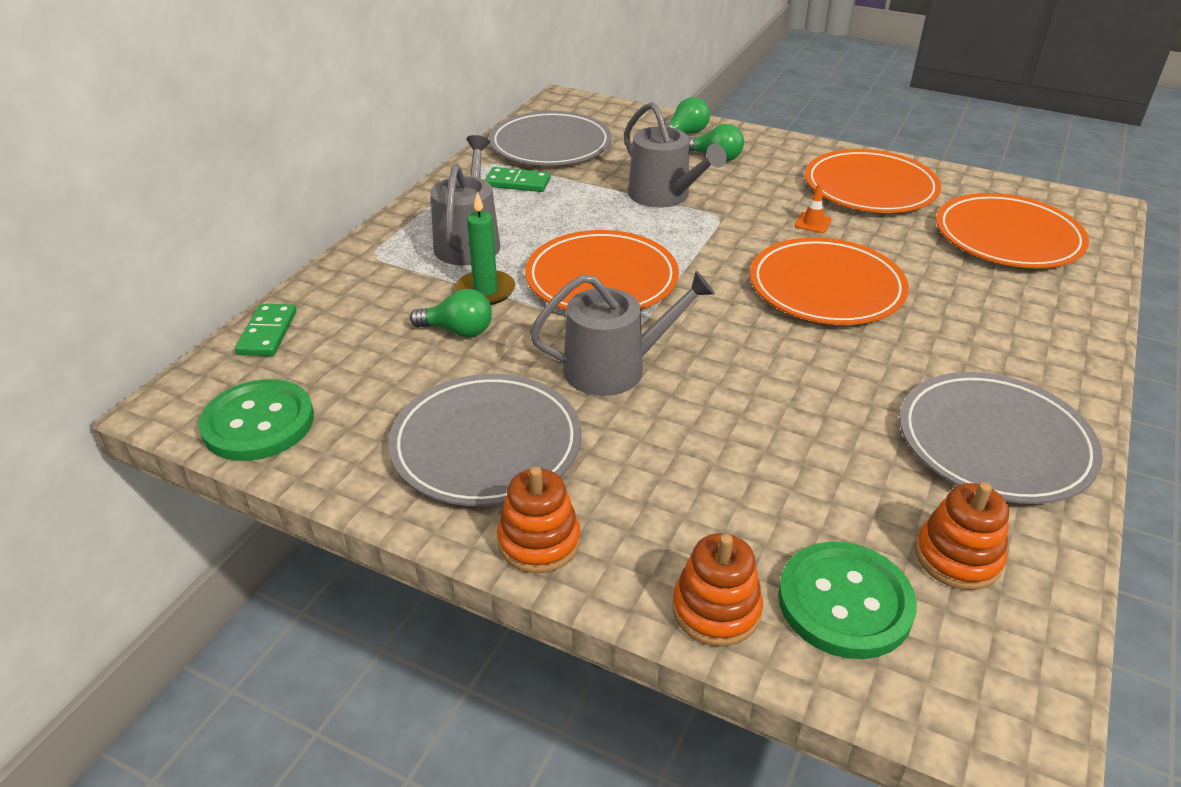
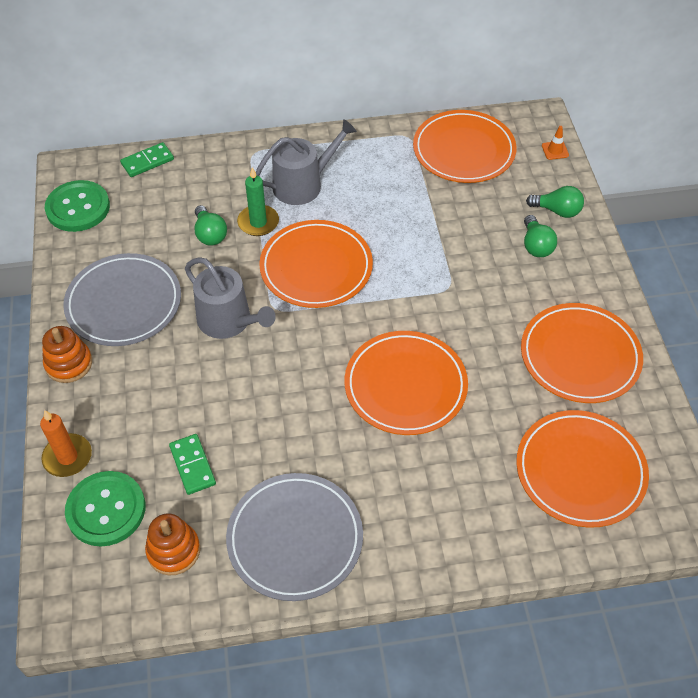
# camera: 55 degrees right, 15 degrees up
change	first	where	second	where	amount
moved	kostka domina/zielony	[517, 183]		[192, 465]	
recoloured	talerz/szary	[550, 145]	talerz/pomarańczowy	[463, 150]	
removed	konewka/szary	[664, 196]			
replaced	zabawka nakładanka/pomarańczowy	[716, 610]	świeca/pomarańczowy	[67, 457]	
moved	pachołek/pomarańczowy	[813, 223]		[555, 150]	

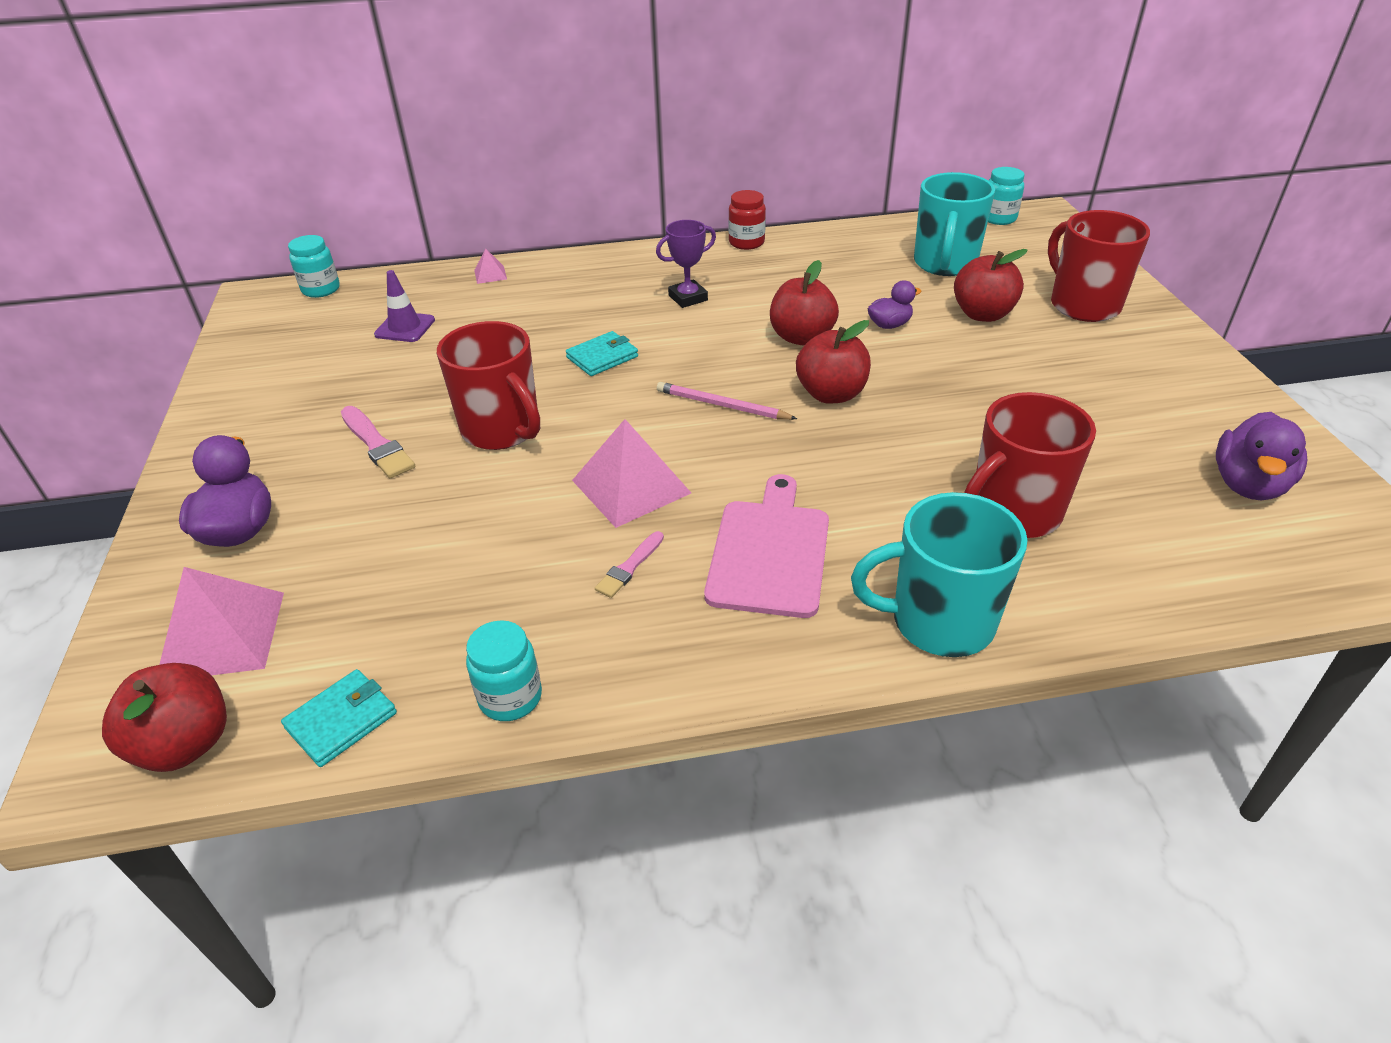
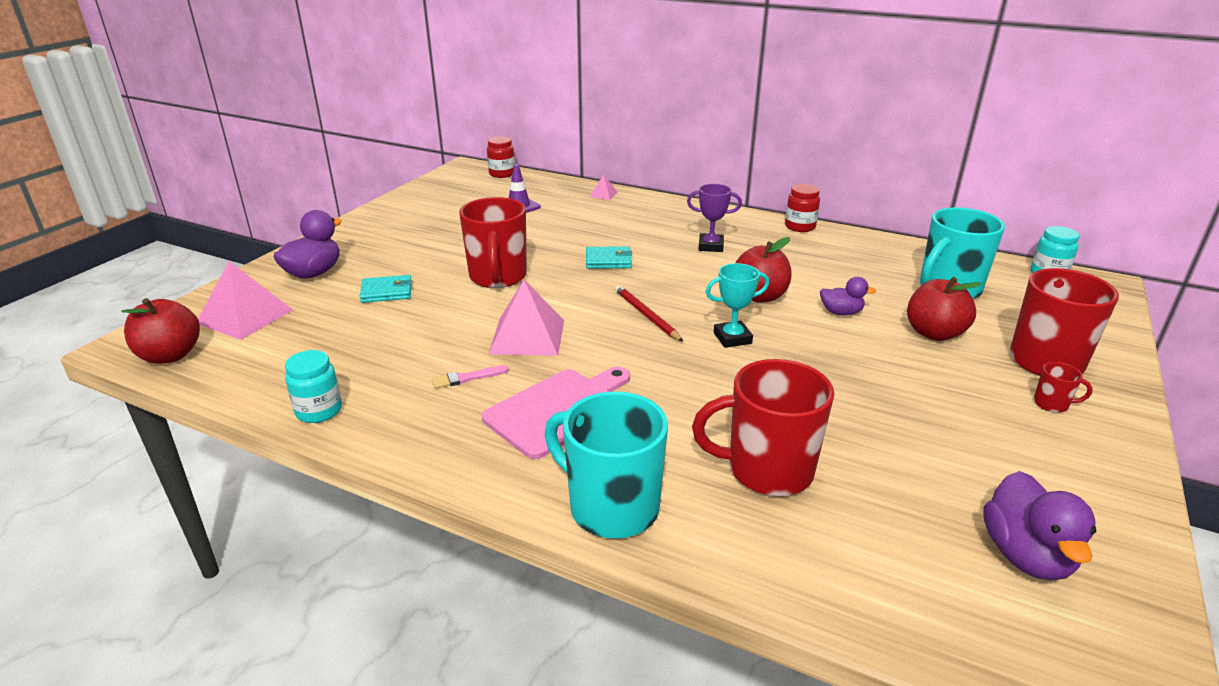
# camera: 35 degrees right, 10 degrees down
change	first	where	second	where	amount
moved	portfel/turkusowy	[341, 720]		[386, 292]	
recoloured	słoik/turkusowy	[321, 289]	słoik/czerwony	[502, 174]	
removed	pędzel/różowy	[377, 445]			
recoloured	ołówek/różowy	[722, 405]	ołówek/czerwony	[646, 315]	
replaced	jabłko/czerwony	[831, 394]	puchar/turkusowy	[732, 338]	
turned	kaczka/fioletowy	[1248, 485]		[1026, 555]	60 degrees counterclockwise
added			kubek/czerwony	[1052, 404]	

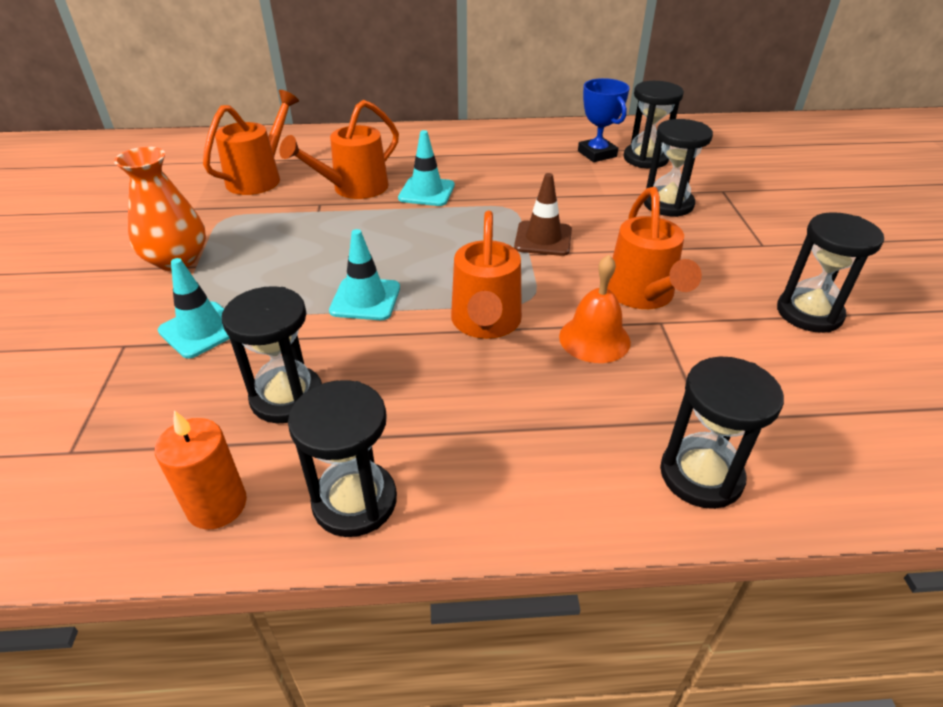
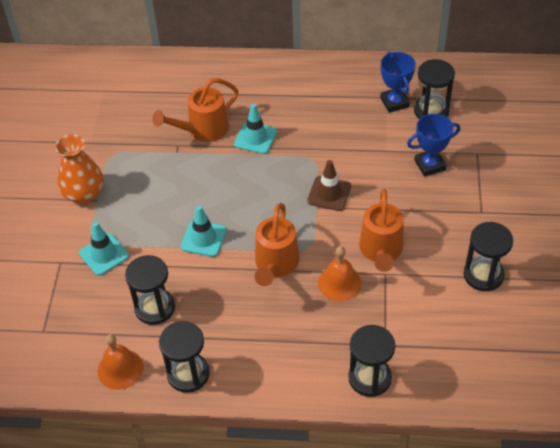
# camera: 10 degrees right, 10 degrees up
change	first	where	second	where	amount
replaced	świeca/pomarańczowy	[217, 505]	dzwonek/pomarańczowy	[120, 369]	
removed	konewka/pomarańczowy	[260, 178]			
replaced	klepsydra/czarny	[668, 204]	puchar/niebieski	[429, 165]	

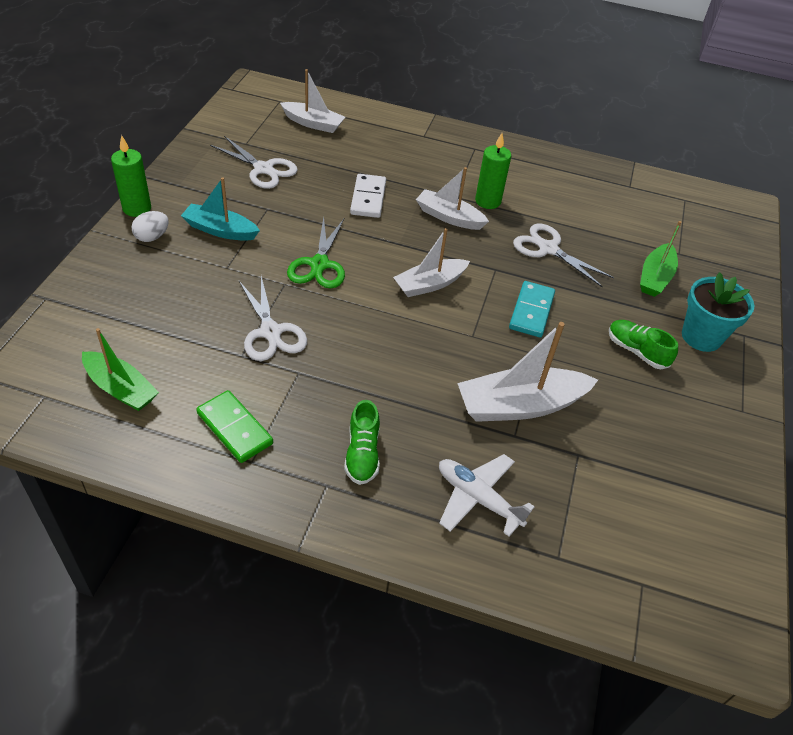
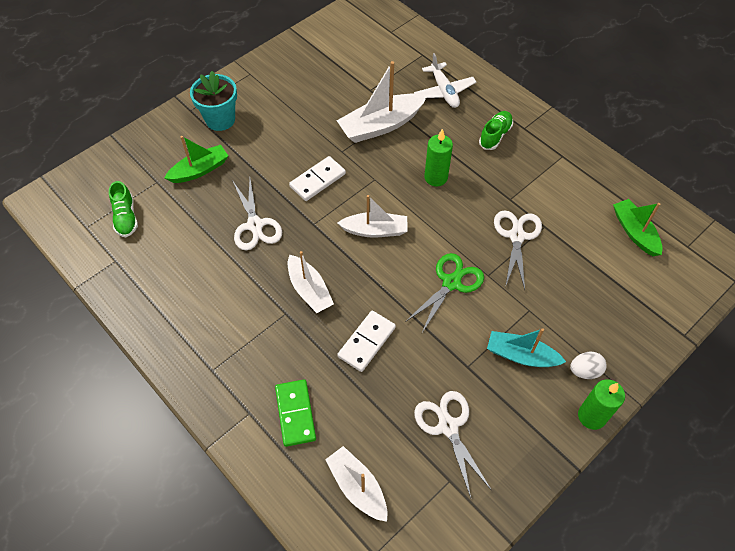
# camera: 145 degrees left, 10 degrees up
change	first	where	second	where	amount
turned	łódka/turkusowy	[220, 230]		[521, 355]	150 degrees clockwise
moved	kostka domina/zielony	[235, 428]		[295, 413]	
turned	łódka/biały	[520, 405]		[381, 125]	135 degrees clockwise
moved	świeca/zielony	[488, 201]		[436, 177]	
recoloured	kostka domina/turkusowy	[531, 311]	kostka domina/biały	[317, 180]	
moved	but/zielony	[636, 351]		[126, 217]	

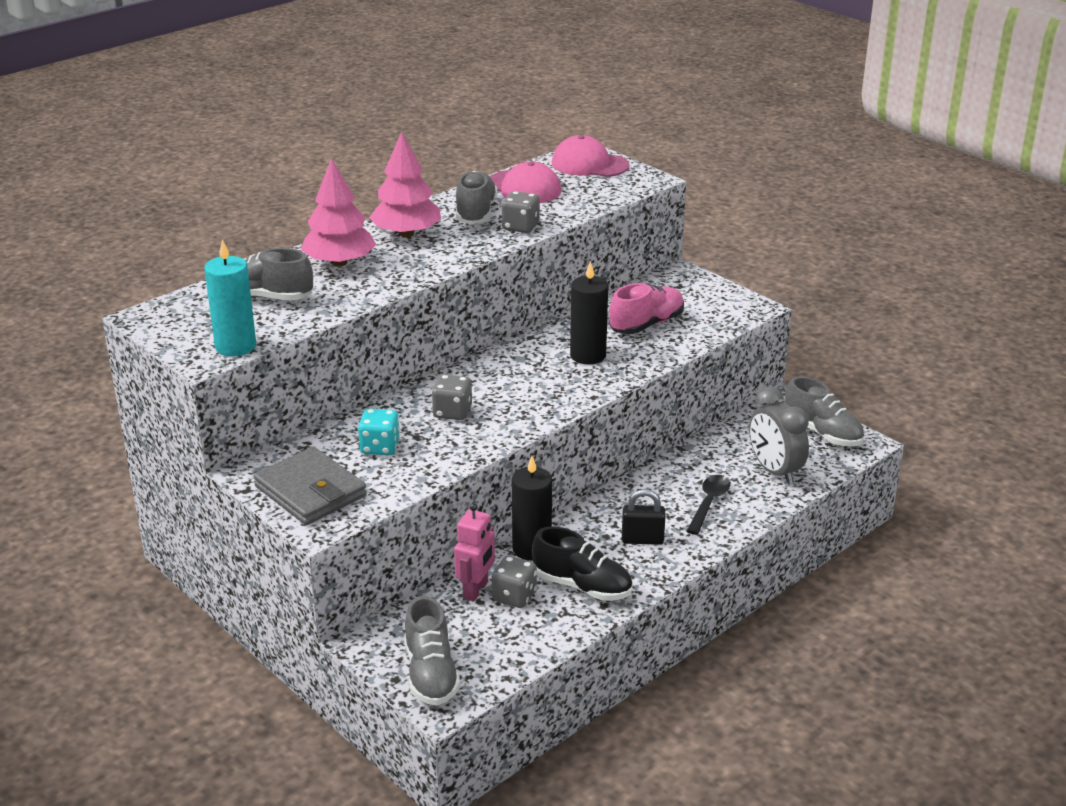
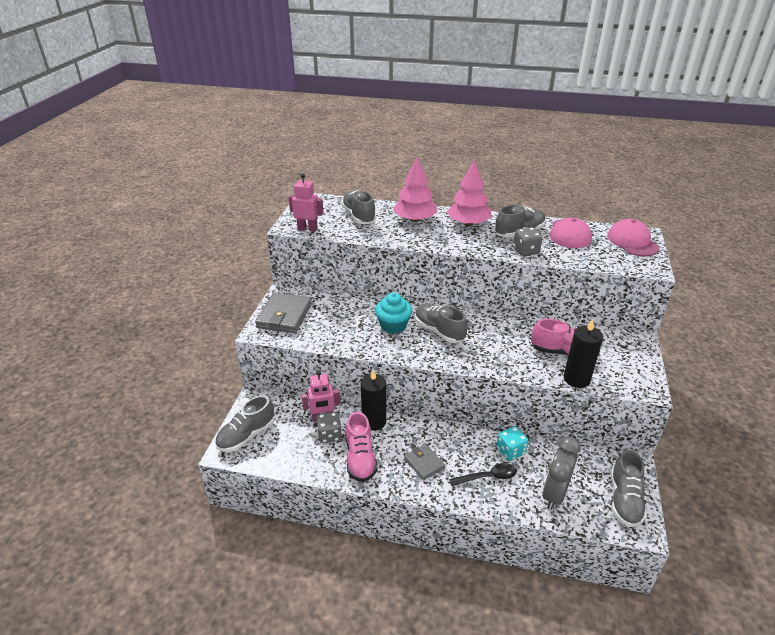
# camera: 55 degrees right, 5 degrees up
change	first	where	second	where	amount
replaced	świeca/turkusowy	[235, 346]	robot/różowy	[307, 229]	
moved	kostka do gry/turkusowy	[380, 447]		[510, 451]	
replaced	kostka do gry/szary	[452, 412]	muffinka/turkusowy	[393, 325]	
recoloured	but/czarny	[582, 586]	but/różowy	[360, 458]	
moved	świeca/czarny	[588, 355]		[576, 379]	
replaced	kłódka/czarny	[642, 539]	portfel/szary	[424, 463]	
added			but/szary	[439, 331]	

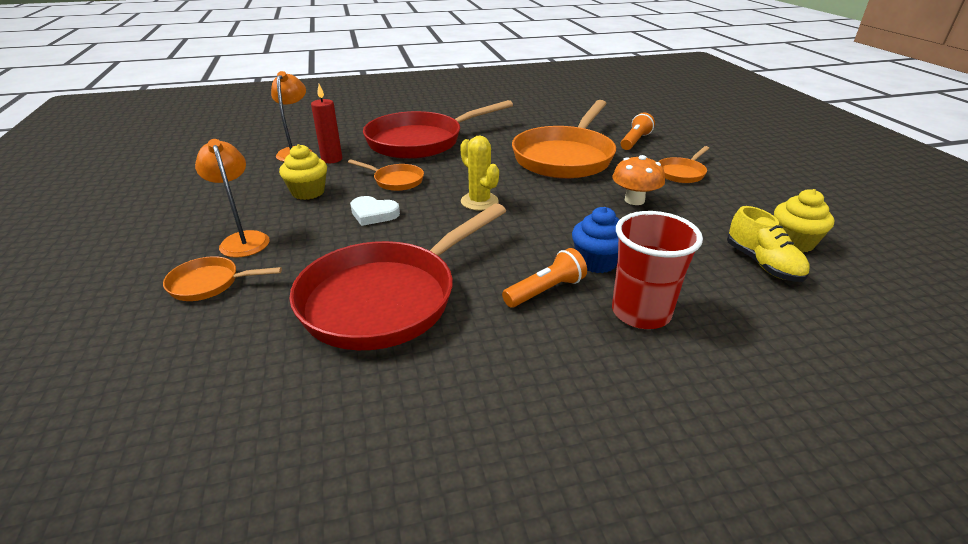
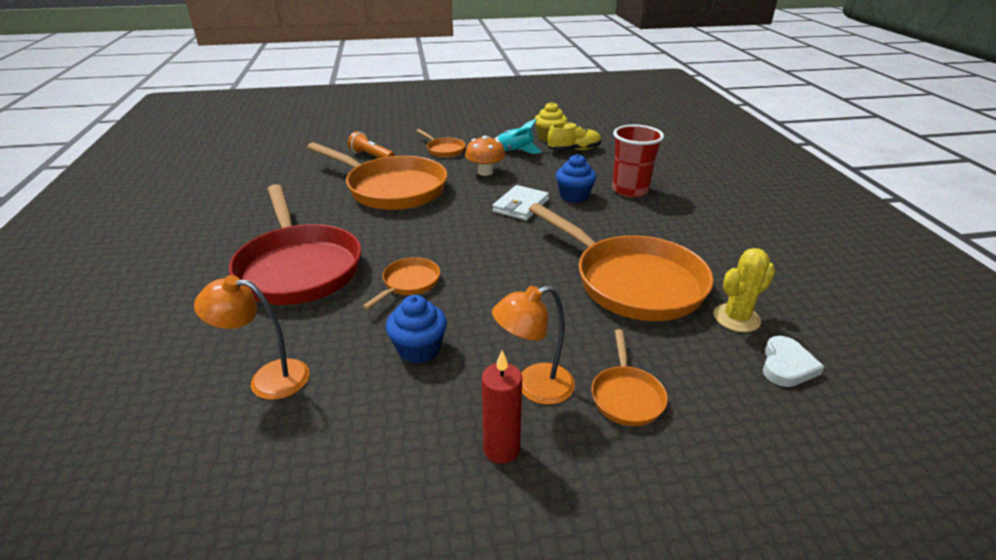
# camera: 85 degrees left, 0 degrees up
change	first	where	second	where	amount
recoloured	muffinka/żółty	[308, 192]	muffinka/niebieski	[419, 349]	
recoloured	patelnia/czerwony	[386, 298]	patelnia/pomarańczowy	[632, 282]	
moved	świeca/czerwony	[332, 159]		[501, 449]	
moved	serce/biały	[373, 214]		[786, 365]	
moved	kaktus/żółty	[479, 201]		[736, 318]	
removed	latarka/pomarańczowy	[545, 291]			
added			portfel/biały	[521, 206]	
added			rakieta/turkusowy	[515, 151]	

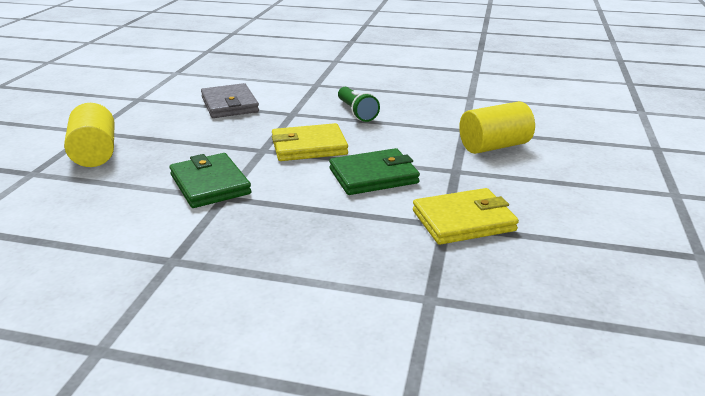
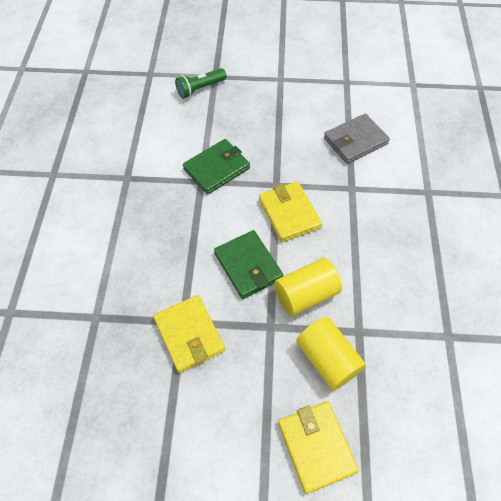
# camera: 80 degrees right, 30 degrees up
change	first	where	second	where	amount
moved	walec/żółty	[95, 153]		[305, 294]	
moved	latarka/zielony	[356, 112]		[200, 89]	
added			portfel/żółty	[316, 446]	

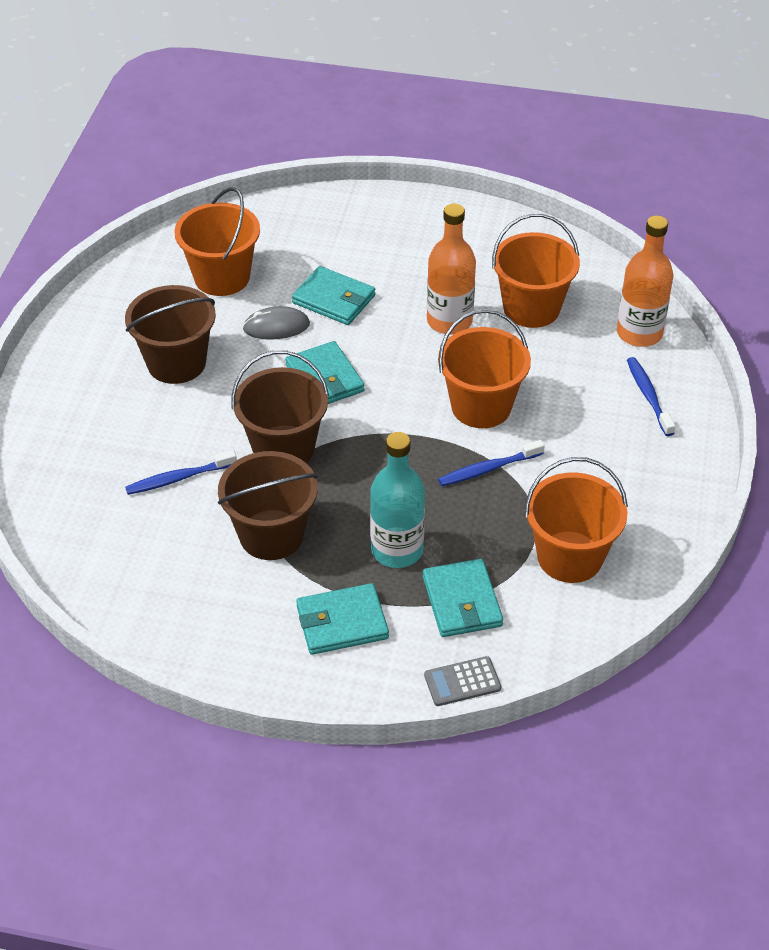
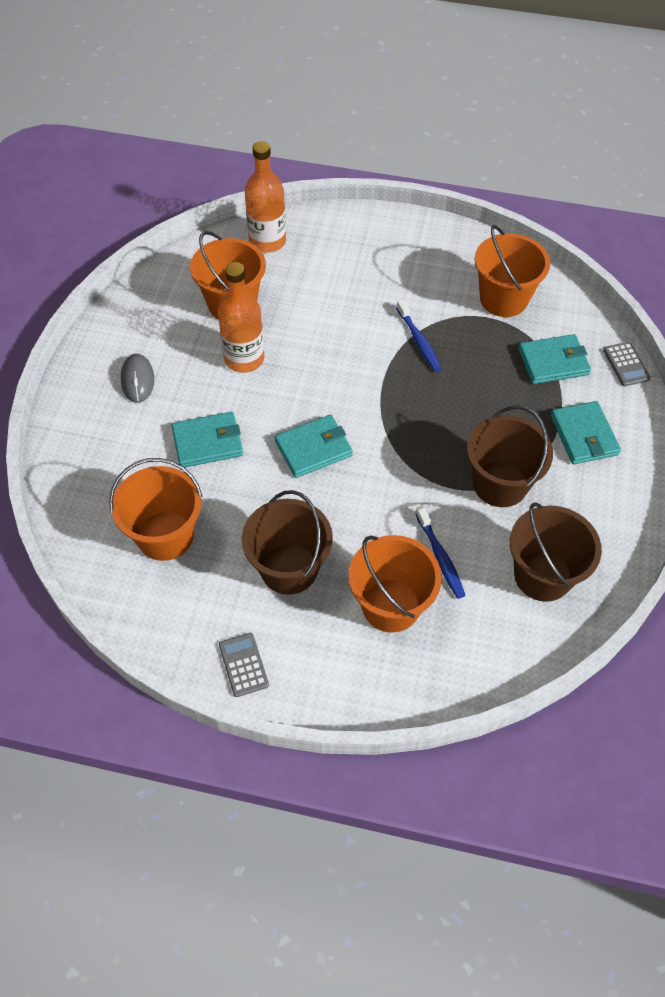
# camera: 90 degrees left, 10 degrees up
change	first	where	second	where	amount
moved	wiadro/brązowy	[283, 448]		[542, 575]	
moved	myszka/szary	[276, 327]		[138, 380]	
turned	portfel/turkusowy	[333, 299]		[207, 442]	45 degrees clockwise
removed	butelka/turkusowy	[397, 550]			
moved	wiadro/pomarańczowy	[481, 406]		[391, 605]	
removed	szczoteczka do zębów/niebieski	[648, 396]			
added			kalkulator/szary	[243, 665]	

